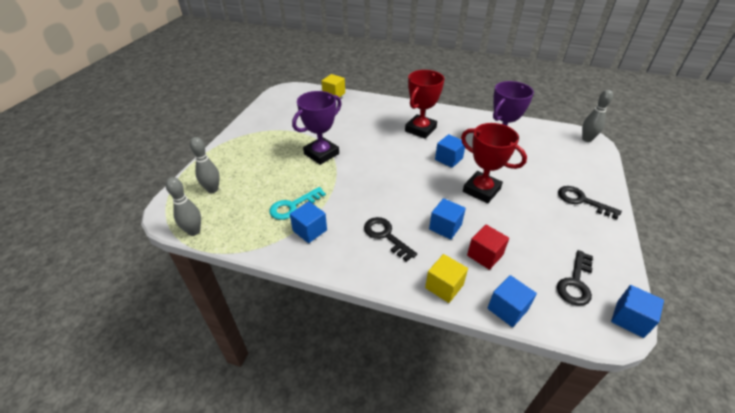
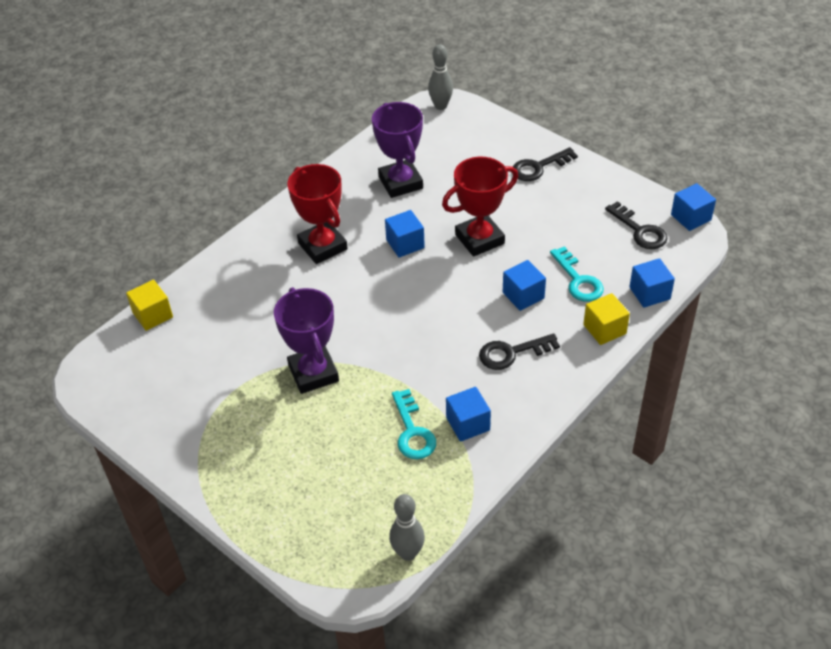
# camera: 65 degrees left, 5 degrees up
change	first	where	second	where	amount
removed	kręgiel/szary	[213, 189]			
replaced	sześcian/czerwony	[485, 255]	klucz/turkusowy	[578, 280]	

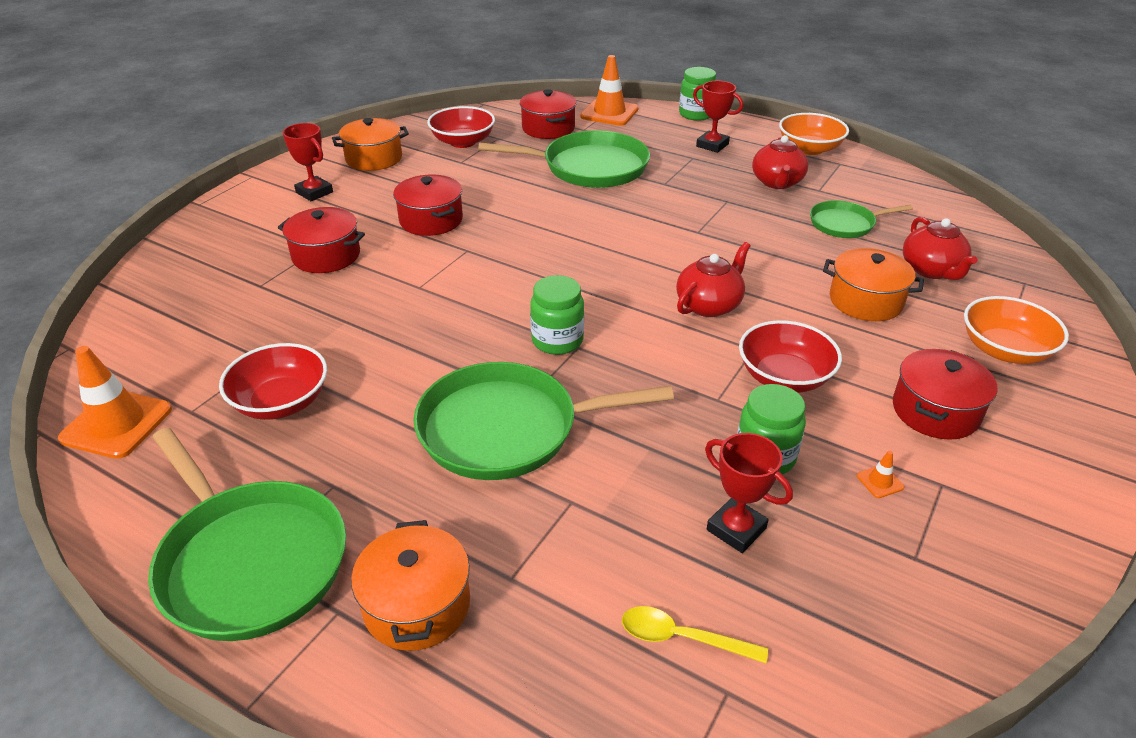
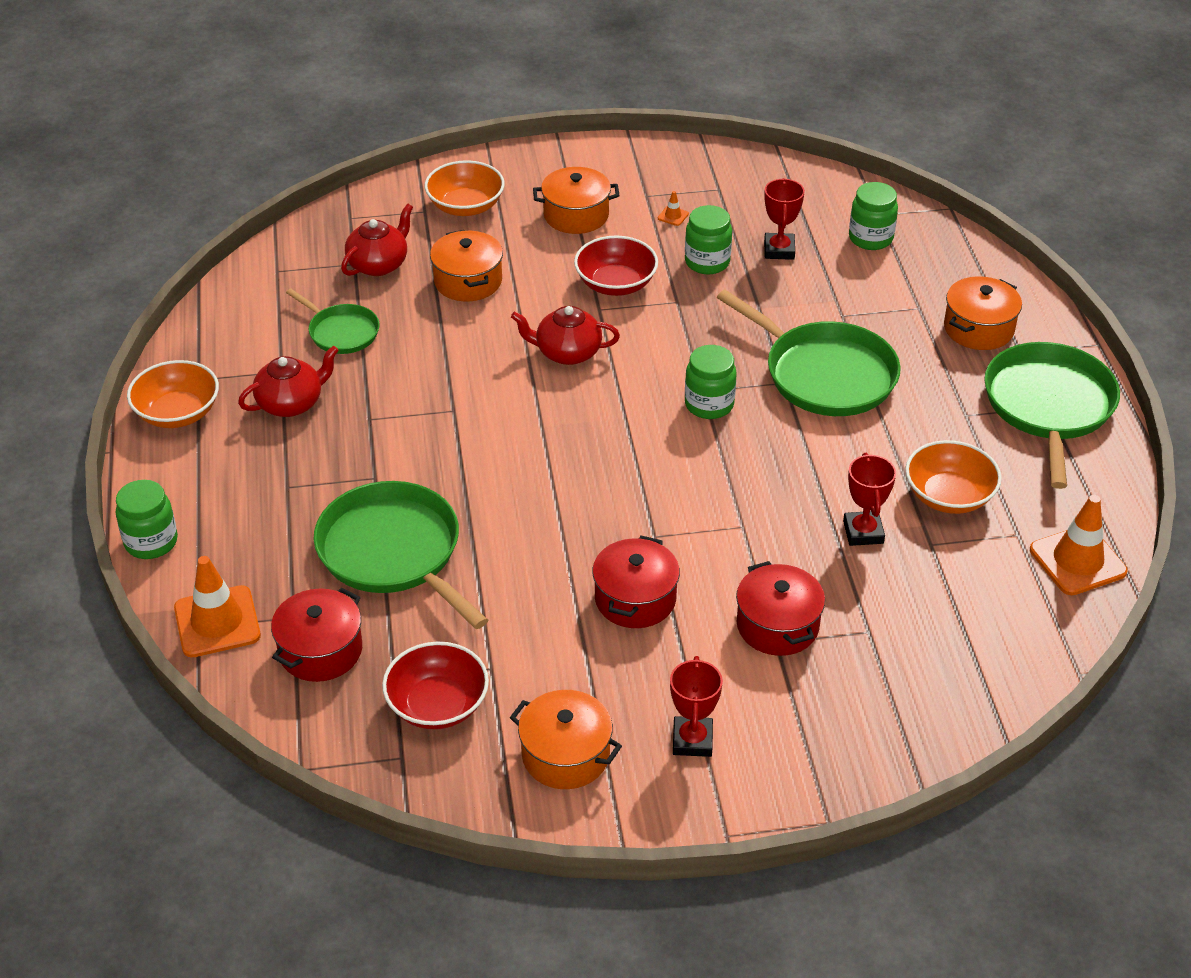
# camera: 130 degrees left, 5 degrees up
change	first	where	second	where	amount
recoloured	miska/czerwony	[281, 402]	miska/pomarańczowy	[948, 496]	
replaced	łyżka/żółty	[682, 638]	słoik/zielony	[870, 238]	
moved	puchar/czerwony	[712, 145]		[863, 532]	
recoloured	garnek/czerwony	[935, 411]	garnek/pomarańczowy	[576, 215]	

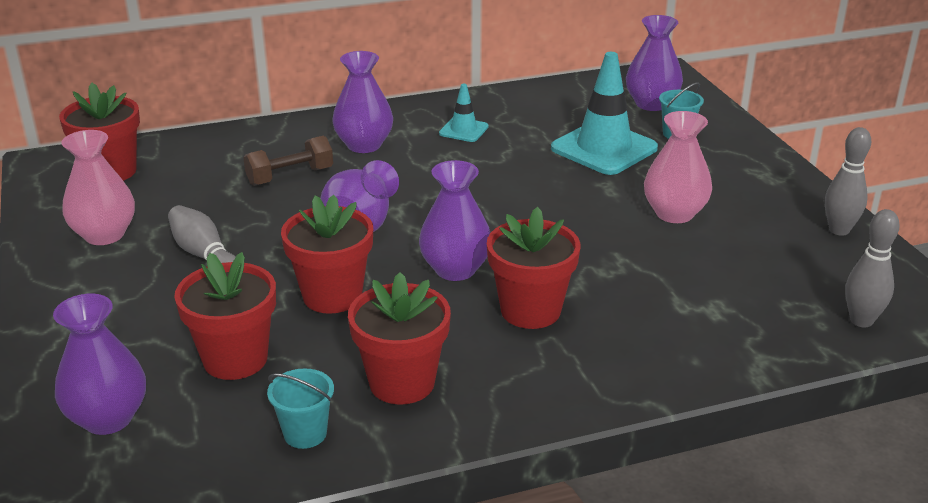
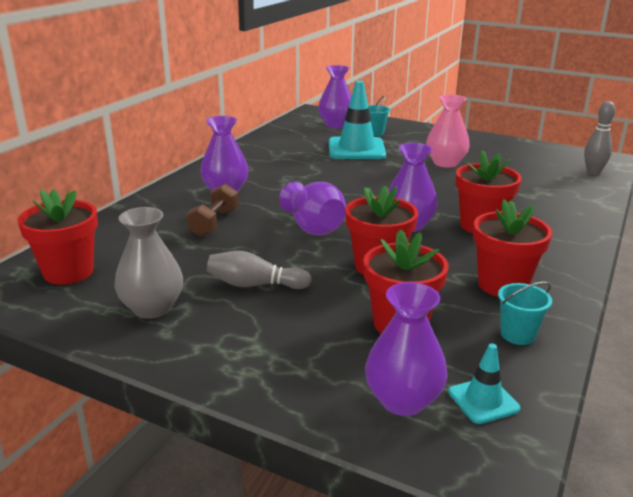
# camera: 45 degrees left, 5 degrees down
change	first	where	second	where	amount
recoloured	wazon/różowy	[104, 235]	wazon/szary	[152, 308]	
moved	pachołek/turkusowy	[463, 130]		[483, 400]	
removed	kręgiel/szary	[839, 230]			

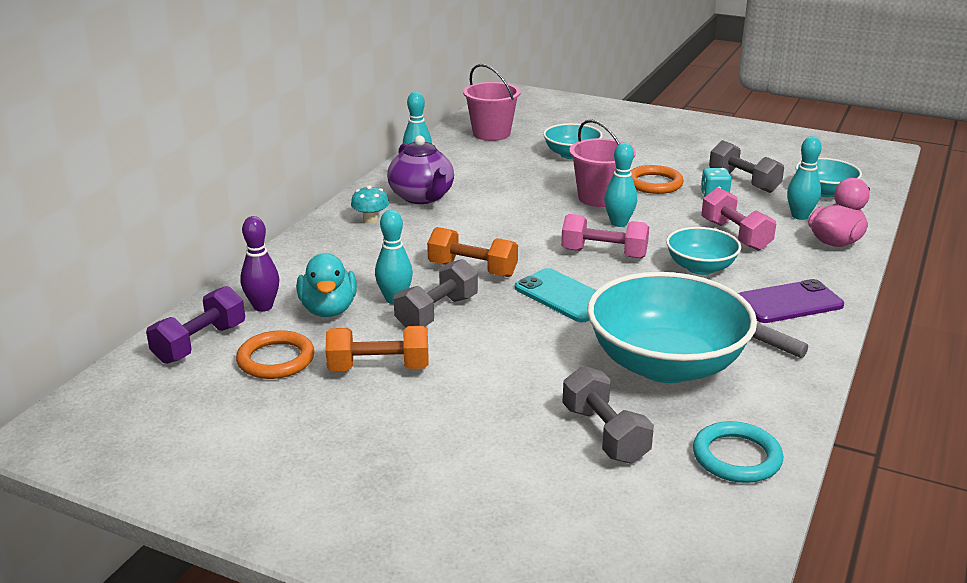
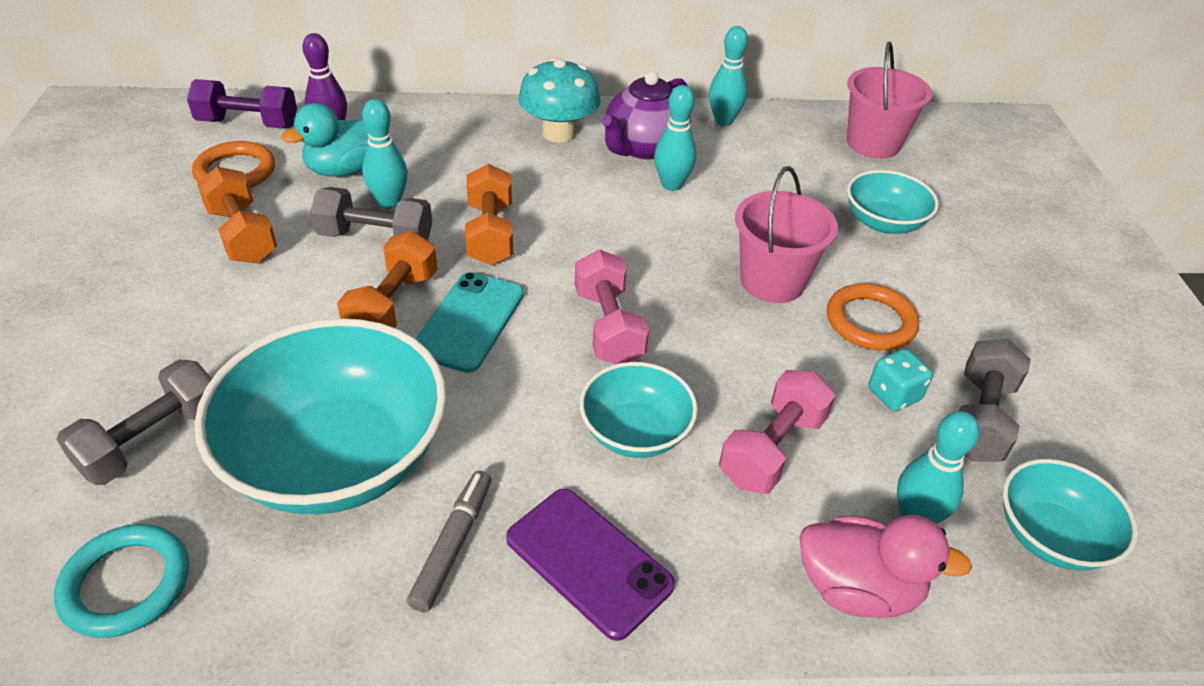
# camera: 60 degrees right, 15 degrees up
change	first	where	second	where	amount
resized	grzyb/turkusowy	[371, 220]		[559, 133]	x1.77
moved	kręgiel/turkusowy	[619, 223]		[672, 185]	
added			hantel/pomarańczowy	[393, 306]	

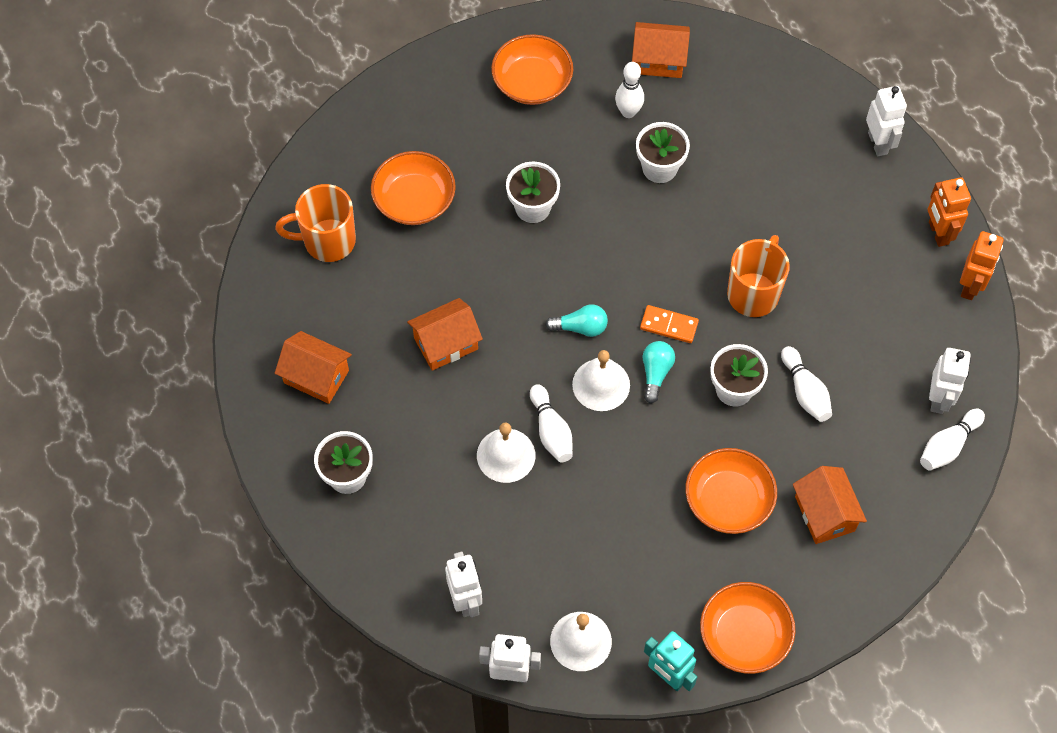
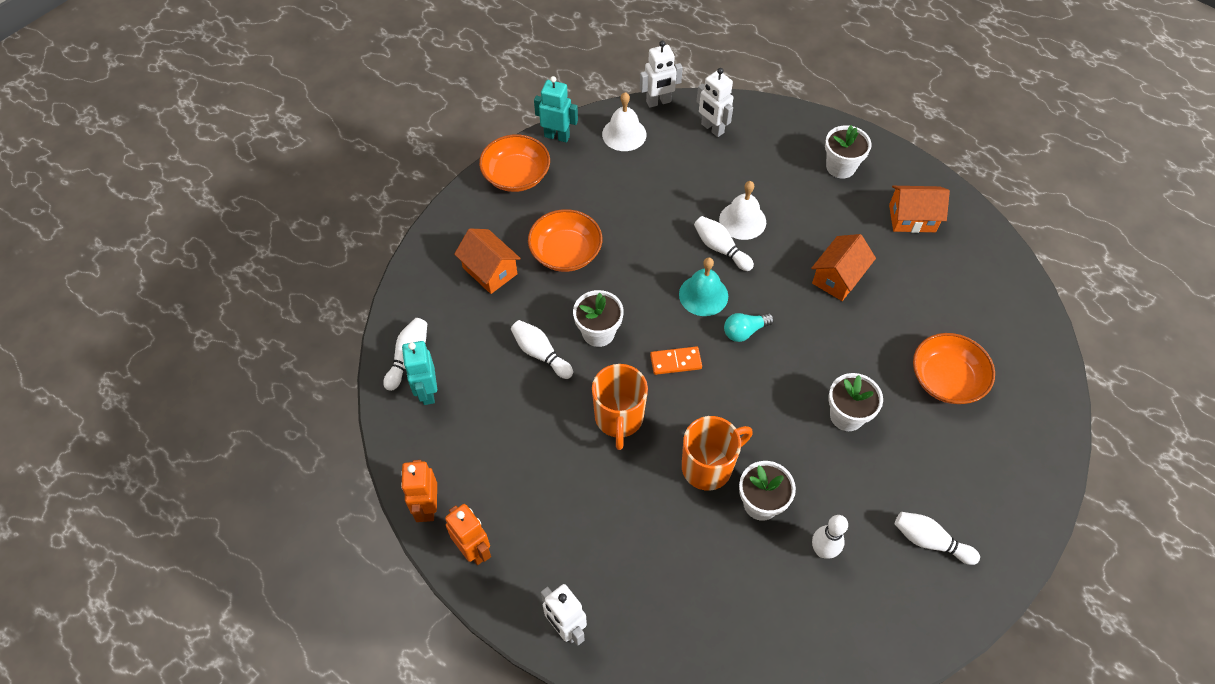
# camera: 155 degrees right, 5 degrees down
change	first	where	second	where	amount
moved	kubek/pomarańczowy	[327, 241]		[708, 466]	
replaced	miska/pomarańczowy	[532, 83]	kręgiel/biały	[930, 541]	
recoloured	dzwonek/biały	[601, 384]	dzwonek/turkusowy	[703, 295]	
removed	domek/pomarańczowy	[659, 60]			
removed	żarówka/turkusowy	[655, 373]			
recoloured	robot/biały	[939, 399]	robot/turkusowy	[427, 392]	

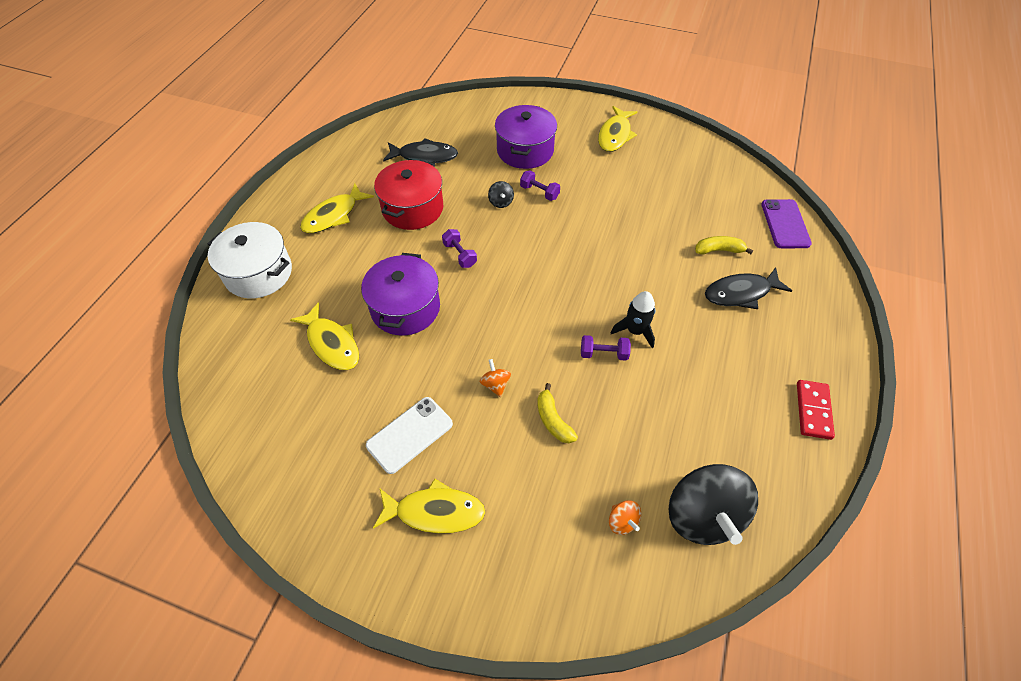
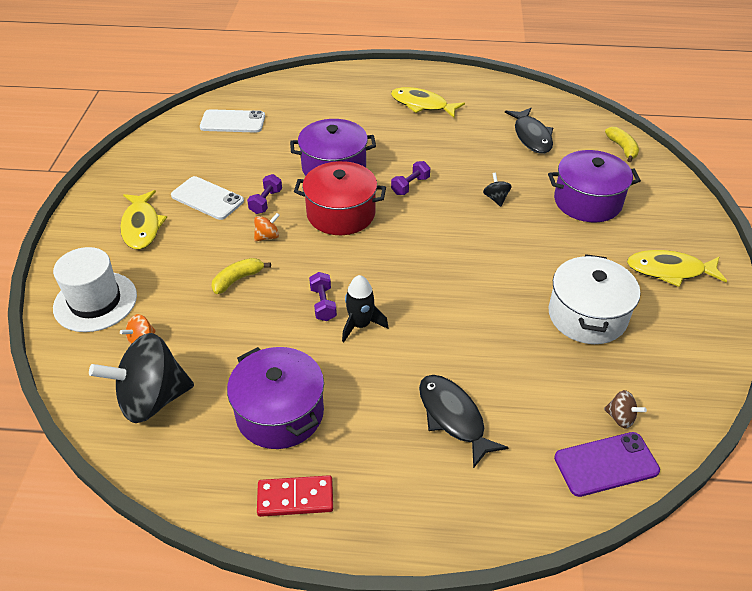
# camera: 75 degrees right, 10 degrees down
change	first	where	second	where	amount
moved	garnek/biały	[258, 273]		[587, 315]	
removed	ryba/żółty	[332, 343]			
moved	garnek/czerwony	[412, 208]		[341, 213]	
turned	bączek/czarny	[501, 202]		[496, 198]	105 degrees clockwise
moved	hantel/fioletowy	[539, 192]		[266, 202]	
moved	banan/żółty	[718, 250]		[622, 148]	
added			kapelusz/biały	[95, 301]	
added			telefon/biały	[232, 122]	
added			garnek/fioletowy	[280, 413]	
added			bączek/brązowy	[620, 418]	

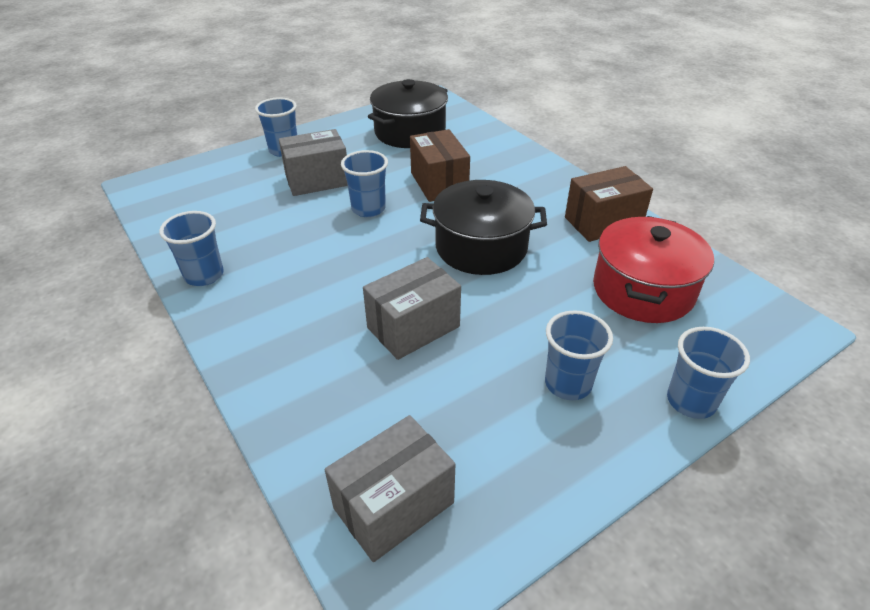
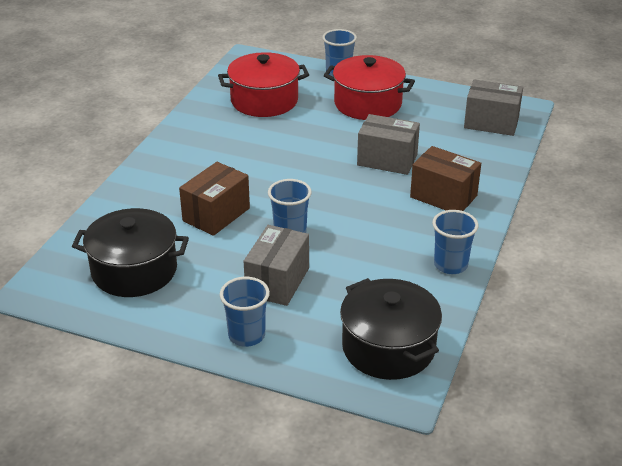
# camera: 125 degrees left, 5 degrees down
change	first	where	second	where	amount
turned	pudełko/szary	[317, 180]		[277, 281]	75 degrees clockwise
moved	garnek/czarny	[481, 247]		[388, 347]	
replaced	szklanka/niebieski	[568, 384]	garnek/czerwony	[368, 104]	
moved	pudełko/brązowy	[603, 222]		[443, 196]	

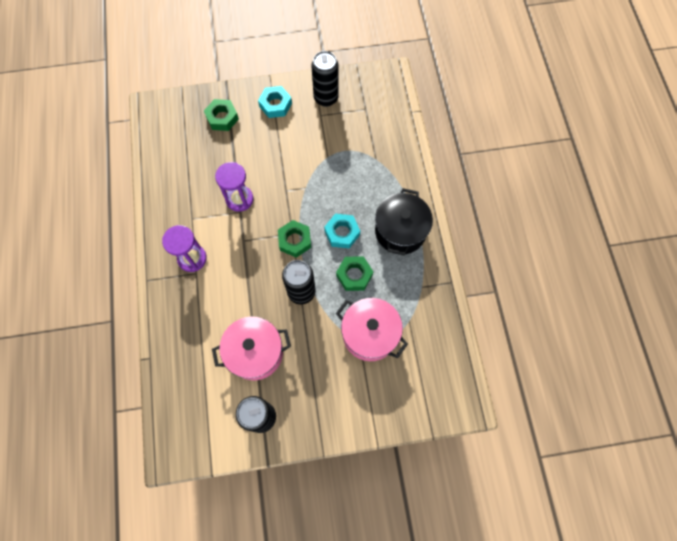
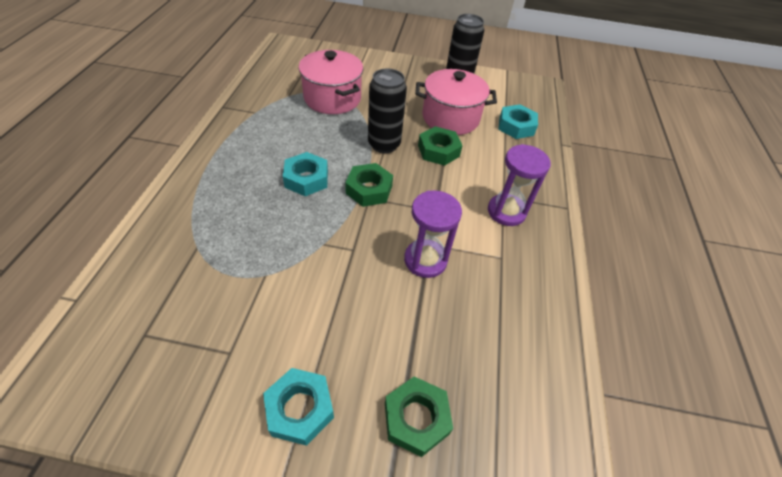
# camera: 165 degrees left, 20 degrees down
change	first	where	second	where	amount
removed	puszka/czarny	[326, 98]			
moved	nakrętka/zielony	[354, 275]		[438, 150]	
removed	garnek/czarny	[400, 231]			
added			nakrętka/turkusowy	[516, 126]	

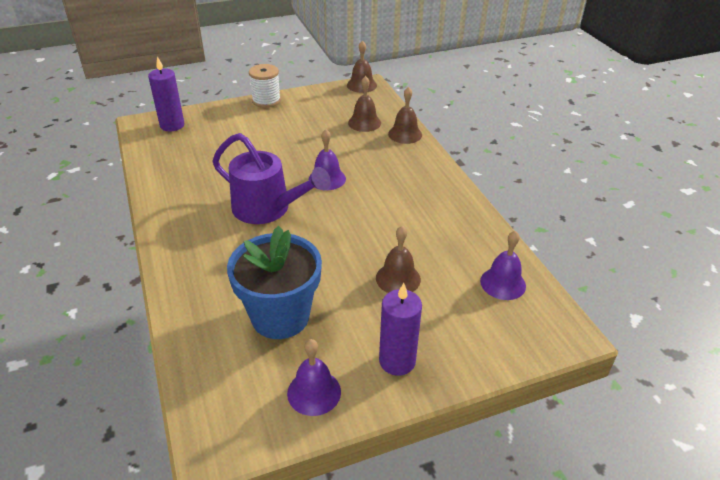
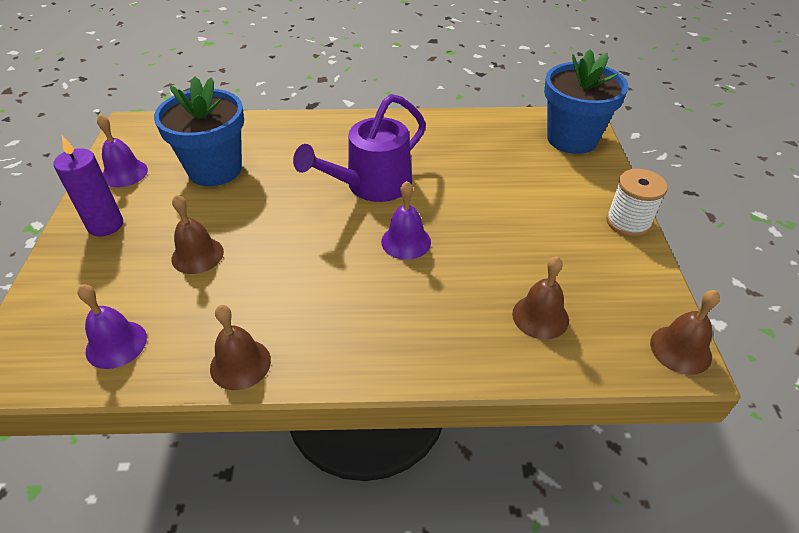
# camera: 110 degrees right, 5 degrees up
change	first	where	second	where	amount
replaced	świeca/fioletowy	[172, 125]	doniczka/niebieski	[572, 139]	
moved	dzwonek/brązowy	[405, 134]		[240, 364]	

